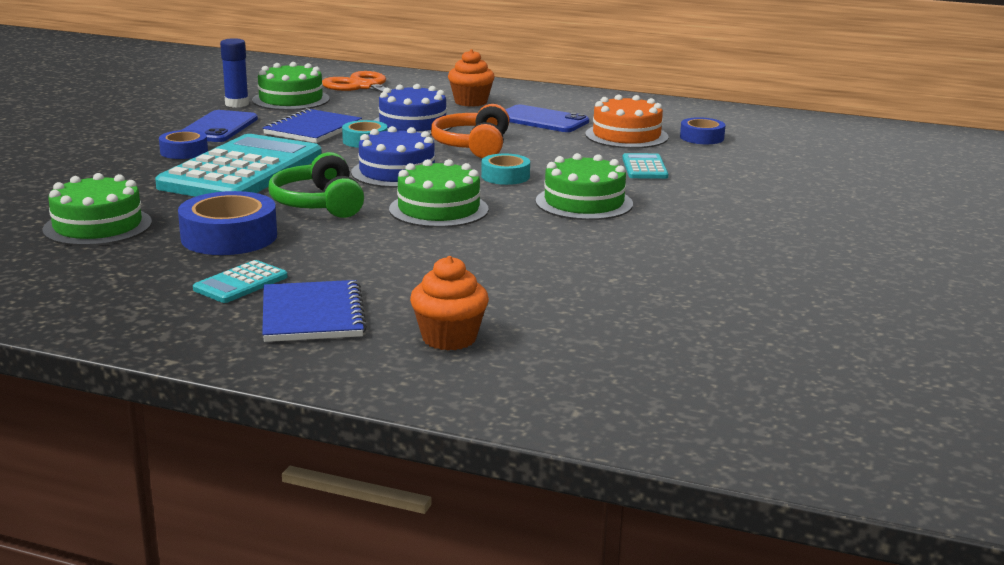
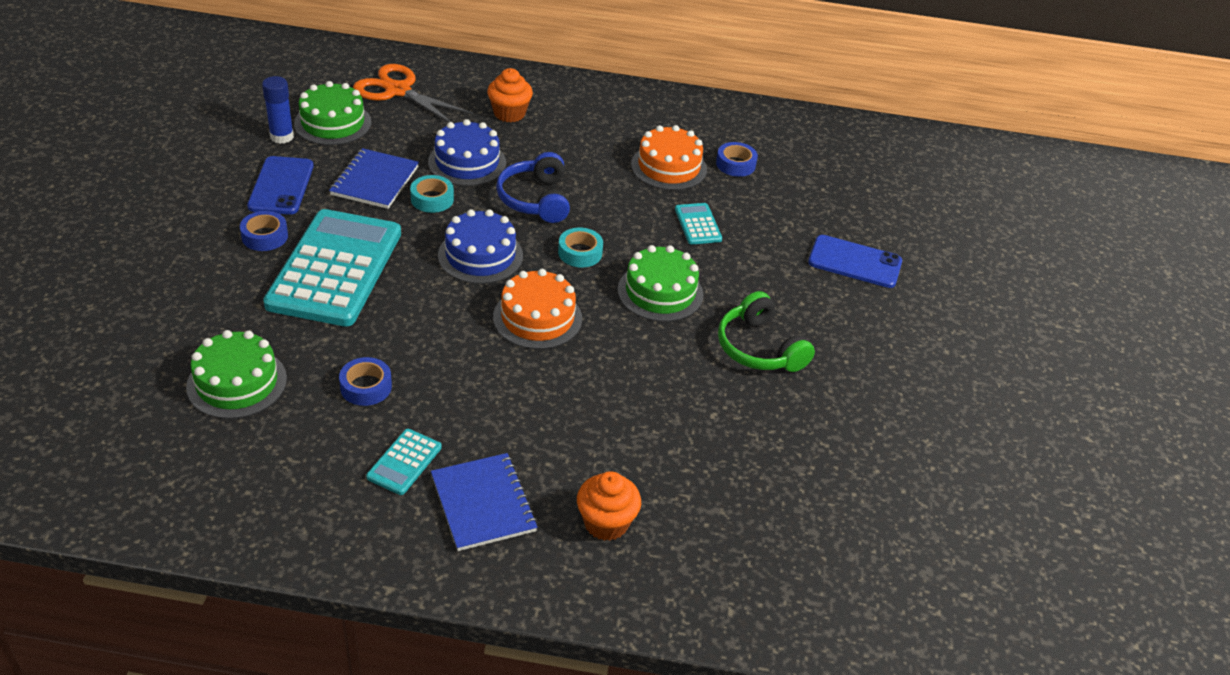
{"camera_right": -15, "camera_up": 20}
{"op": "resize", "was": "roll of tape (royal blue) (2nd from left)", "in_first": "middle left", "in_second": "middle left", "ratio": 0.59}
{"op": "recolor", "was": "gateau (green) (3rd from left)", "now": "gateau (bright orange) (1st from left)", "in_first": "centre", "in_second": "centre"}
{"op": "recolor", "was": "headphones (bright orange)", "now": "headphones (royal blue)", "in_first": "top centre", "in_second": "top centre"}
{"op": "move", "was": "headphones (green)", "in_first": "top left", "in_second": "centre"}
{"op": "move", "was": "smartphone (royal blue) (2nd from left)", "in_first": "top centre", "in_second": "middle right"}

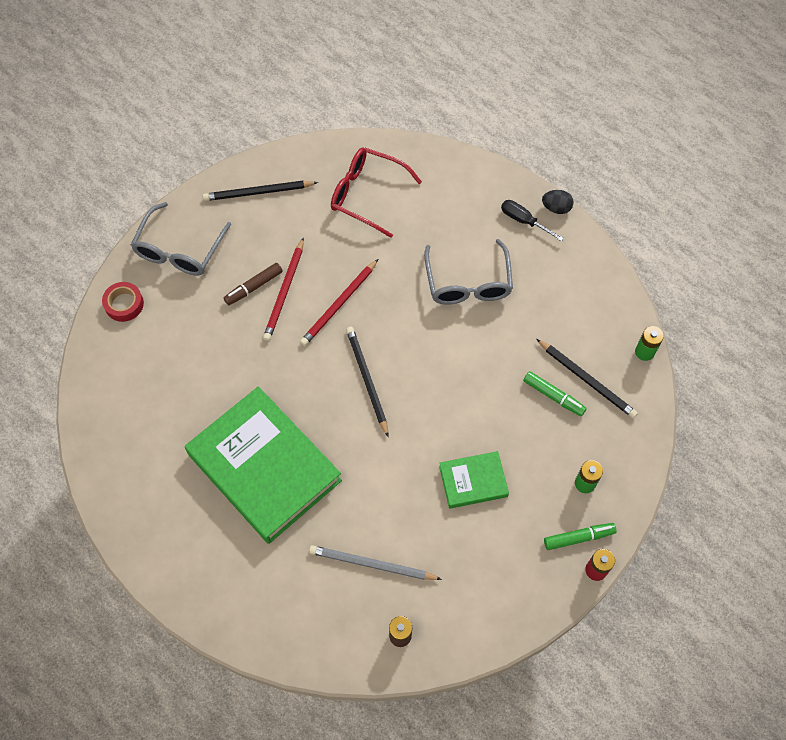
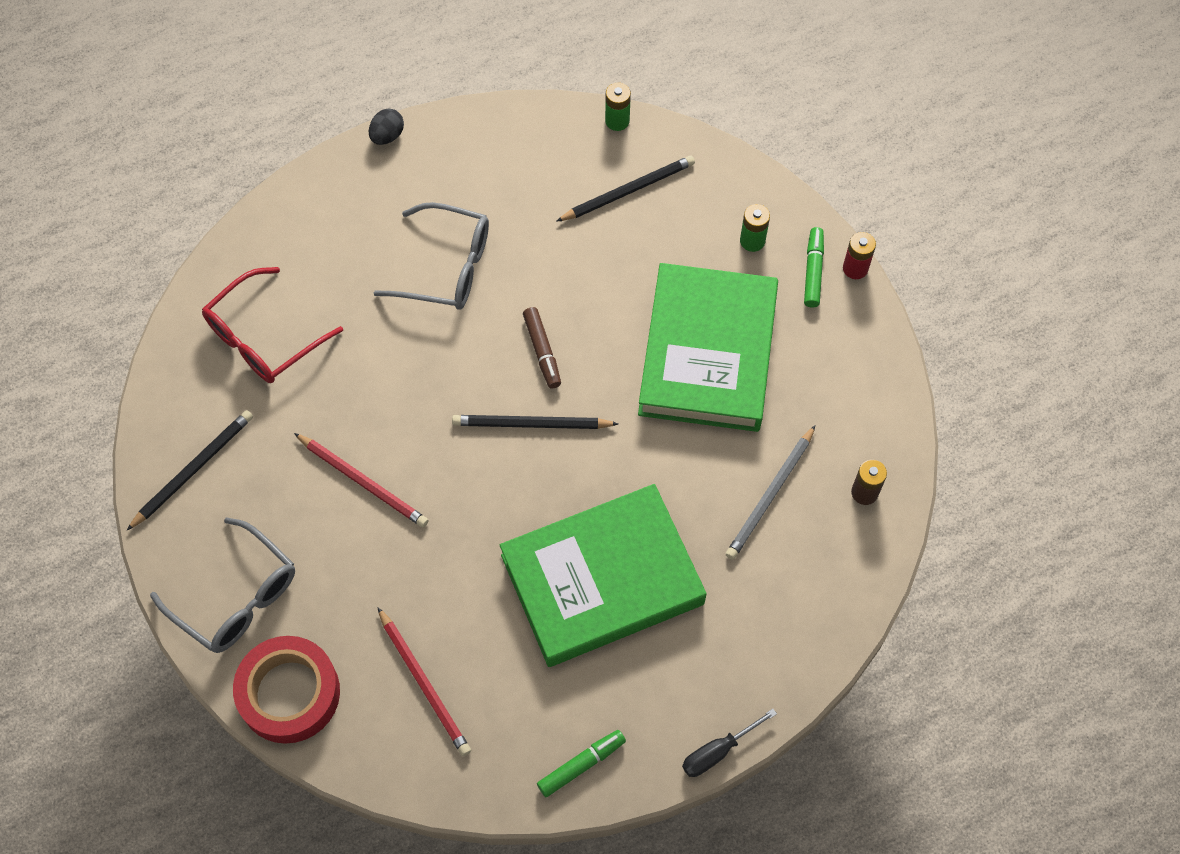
{"camera_right": -70, "camera_up": 0}
{"op": "rotate", "was": "lead pencil (ebony) (1st from left)", "in_first": "top left", "in_second": "middle left", "clockwise": -150}
{"op": "resize", "was": "roll of tape (red)", "in_first": "middle left", "in_second": "bottom left", "ratio": 1.78}
{"op": "move", "was": "lead pencil (red) (2nd from left)", "in_first": "centre", "in_second": "bottom centre"}
{"op": "move", "was": "felt pen (brown)", "in_first": "middle left", "in_second": "centre"}
{"op": "move", "was": "felt pen (green) (1st from left)", "in_first": "middle right", "in_second": "bottom centre"}
{"op": "resize", "was": "book (green) (2nd from left)", "in_first": "centre", "in_second": "centre", "ratio": 2.11}
{"op": "move", "was": "flat screwdriver (ebony)", "in_first": "top right", "in_second": "bottom centre"}

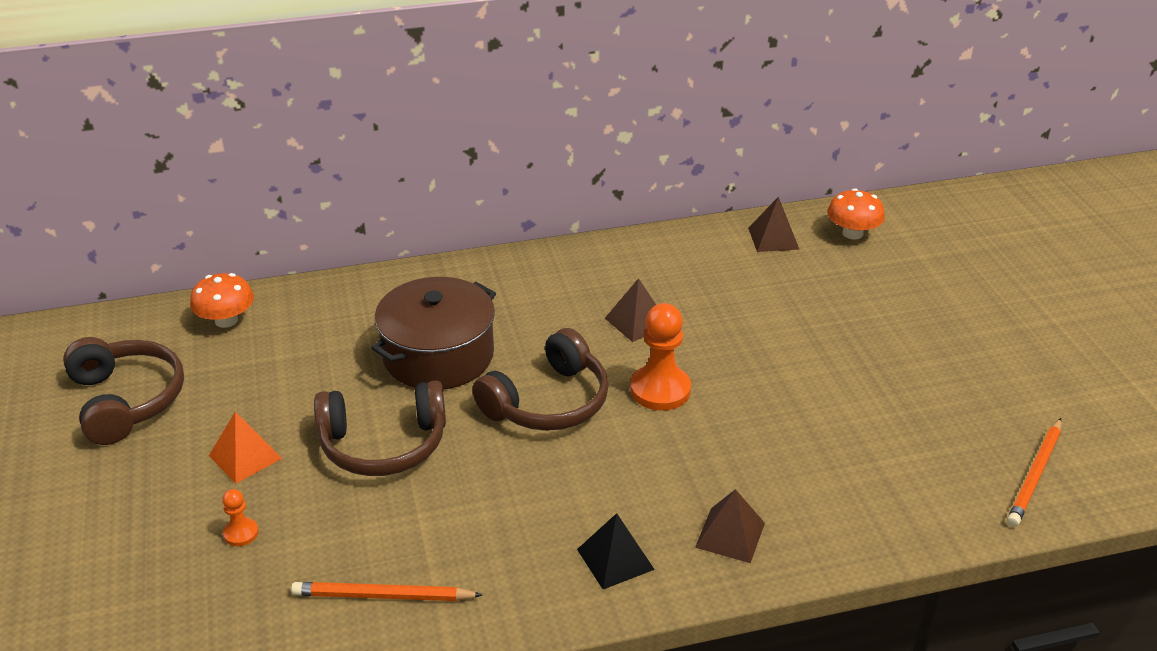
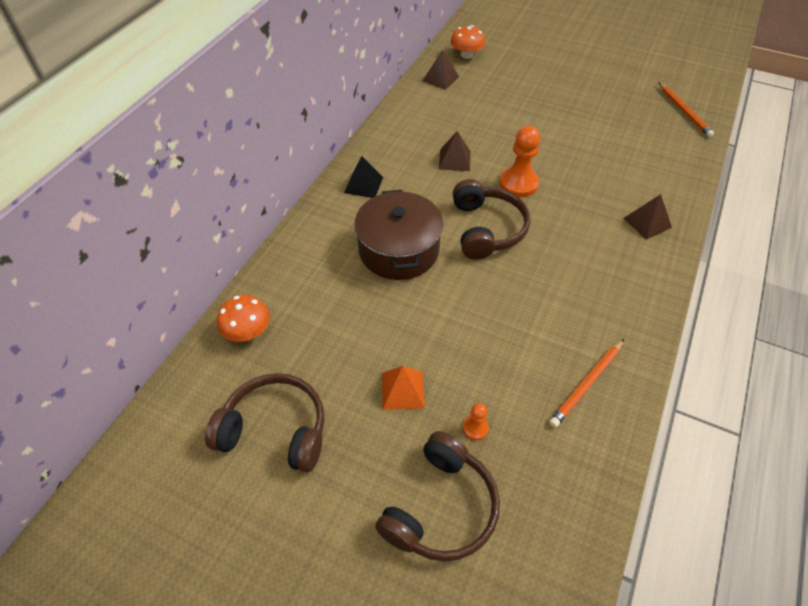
{"camera_right": -50, "camera_up": 15}
{"op": "move", "was": "pyramid shape (ebony)", "in_first": "bottom centre", "in_second": "top centre"}
{"op": "move", "was": "headphones (brown) (2nd from left)", "in_first": "middle left", "in_second": "bottom centre"}

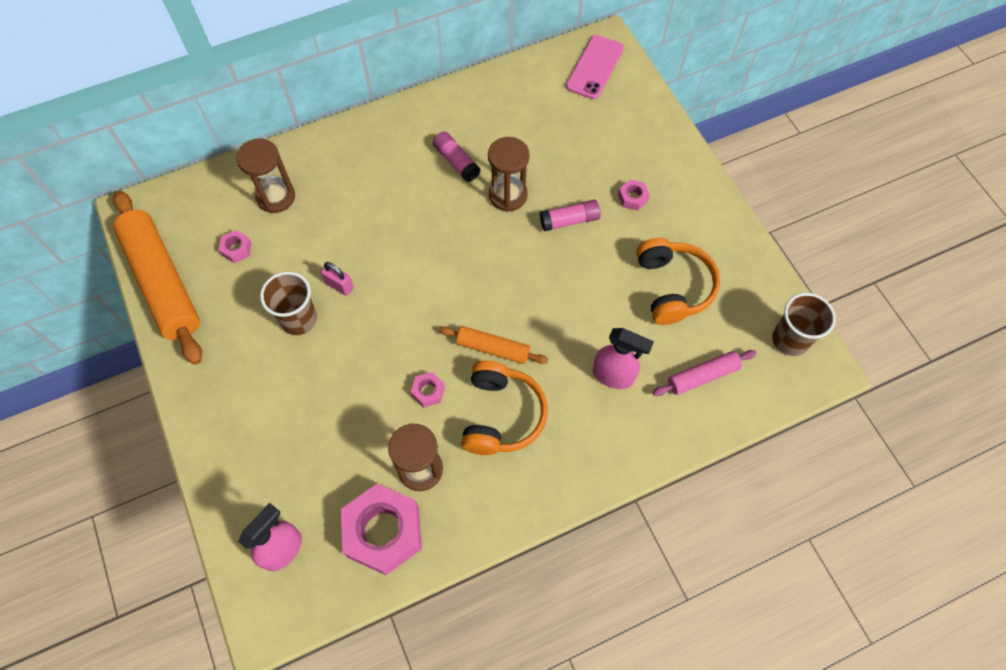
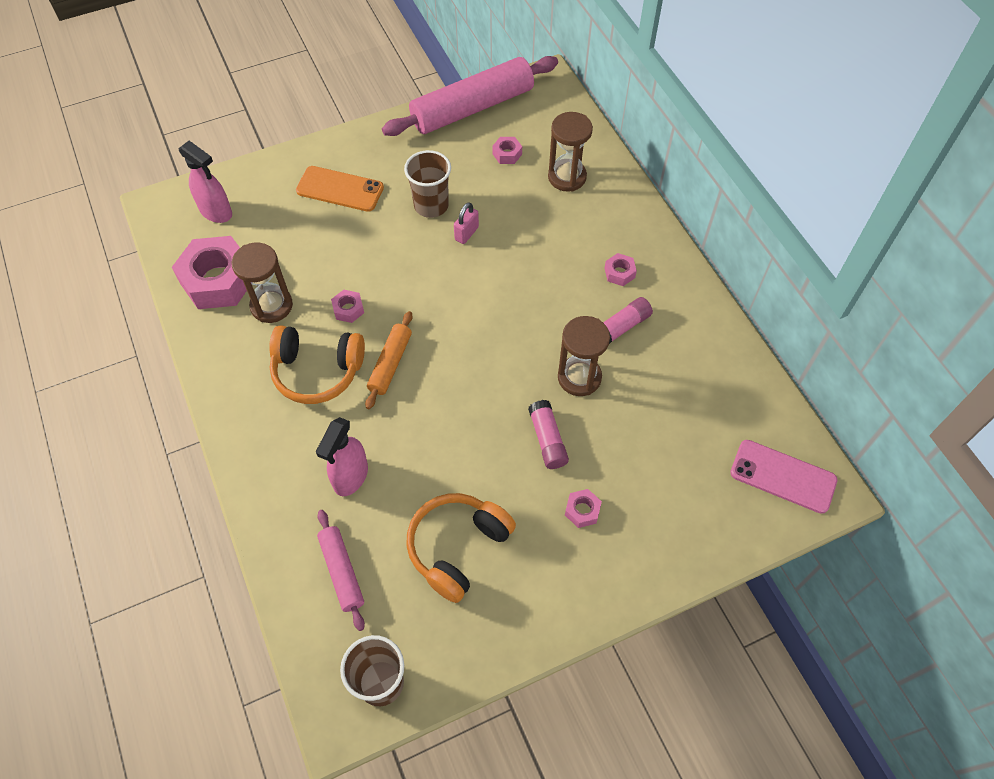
{"camera_right": 90, "camera_up": -5}
{"op": "insert", "now": "smartphone (bright orange)", "in_second": "top centre"}
{"op": "recolor", "was": "rolling pin (bright orange) (1st from left)", "now": "rolling pin (pink) (2nd from left)", "in_first": "middle left", "in_second": "top centre"}
{"op": "rotate", "was": "headphones (bright orange) (2nd from left)", "in_first": "middle right", "in_second": "bottom centre", "clockwise": 135}
{"op": "insert", "now": "nut (pink) (5th from left)", "in_second": "centre"}

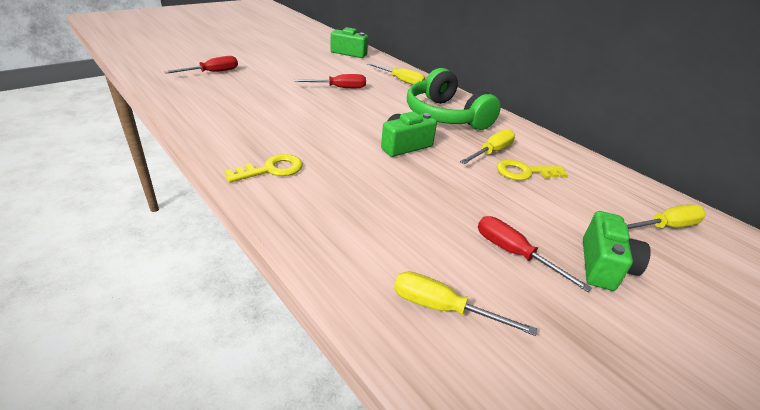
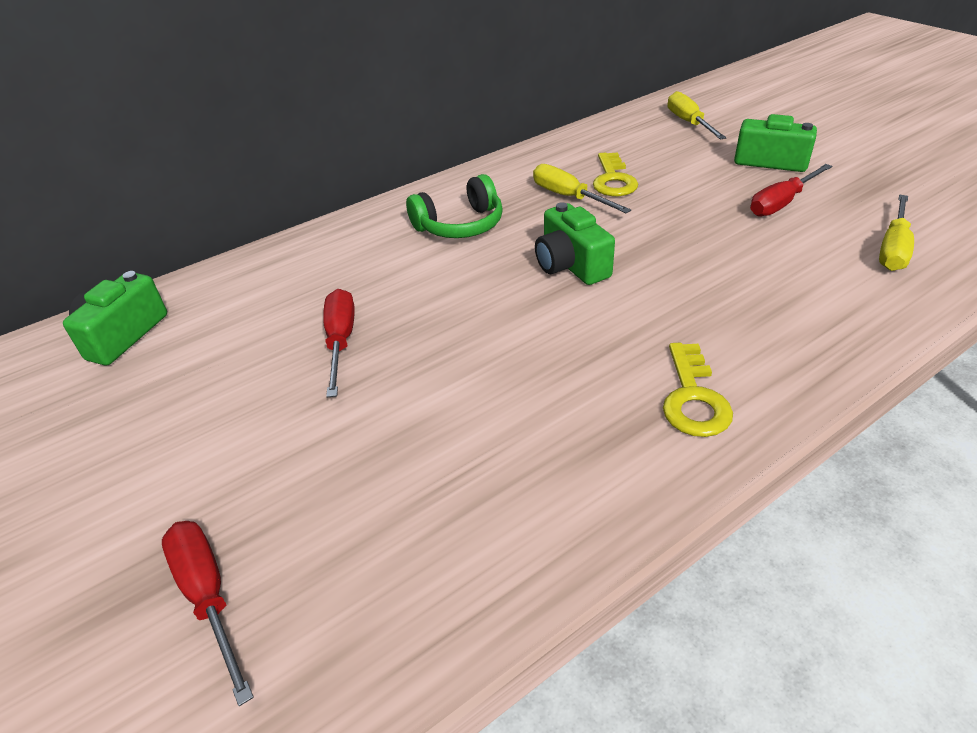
{"camera_right": -80, "camera_up": 5}
{"op": "resize", "was": "headphones (green)", "in_first": "top centre", "in_second": "top centre", "ratio": 0.65}
{"op": "rotate", "was": "latchkey (golden) (1st from left in the first image)", "in_first": "centre", "in_second": "middle right", "clockwise": -150}
{"op": "delete", "was": "flat screwdriver (golden) (1st from left)", "in_first": "top centre"}

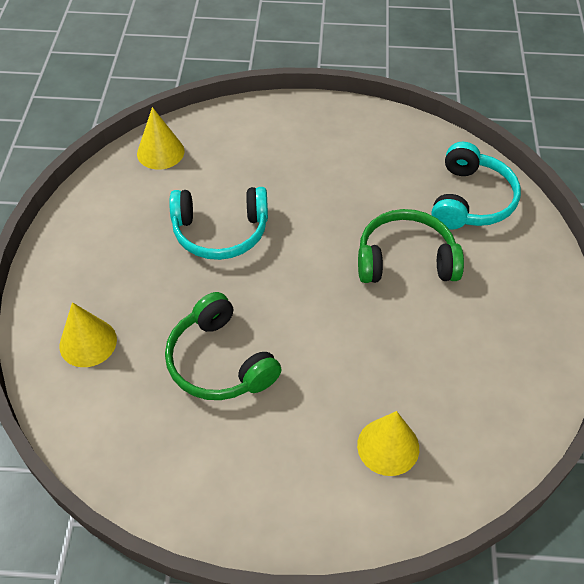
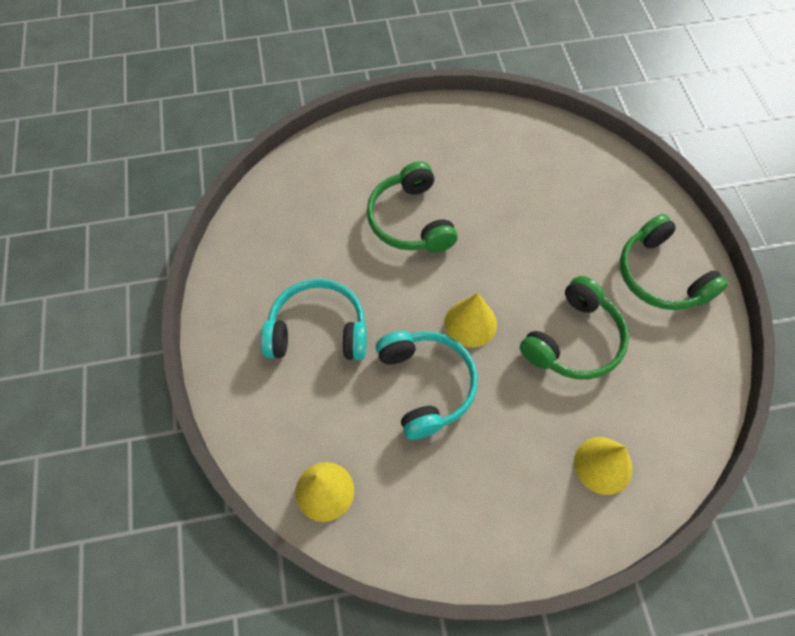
{"camera_right": -105, "camera_up": 10}
{"op": "move", "was": "headphones (aqua) (2nd from left in the first image)", "now": "headphones (aqua) (1st from left)", "in_first": "top right", "in_second": "centre"}
{"op": "move", "was": "cone (golden) (3rd from left in the first image)", "now": "cone (golden) (2nd from left)", "in_first": "bottom centre", "in_second": "centre"}
{"op": "insert", "now": "headphones (green) (3rd from left)", "in_second": "middle right"}

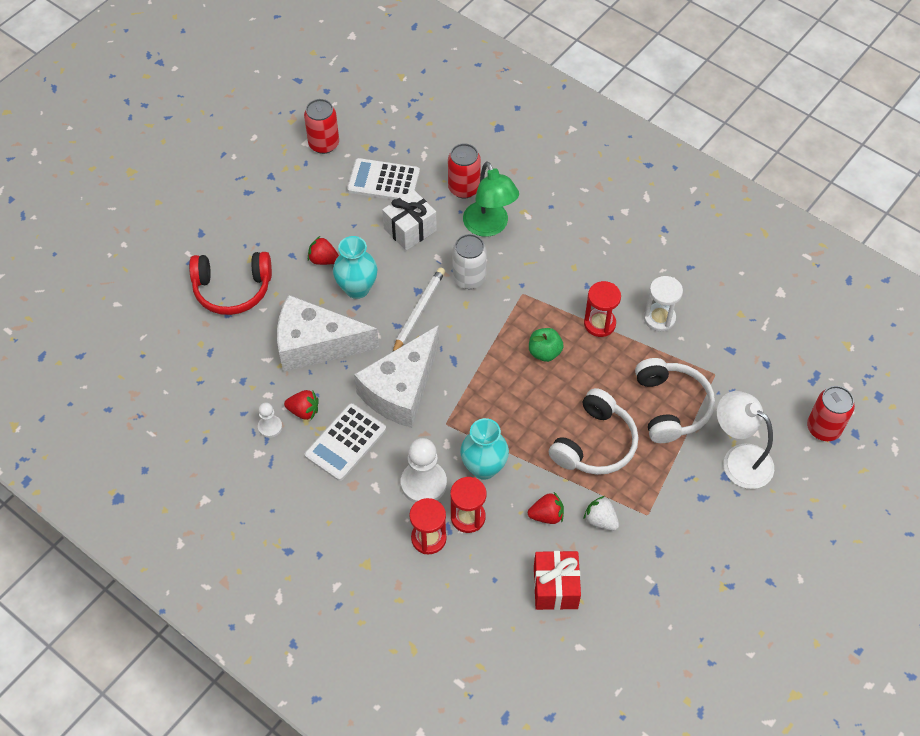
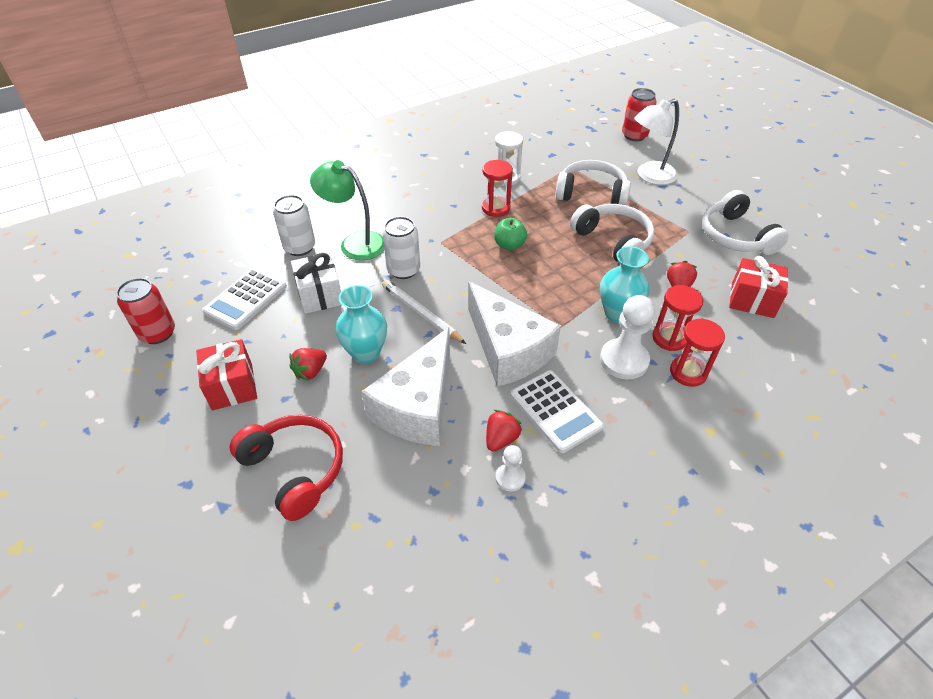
{"camera_right": -70, "camera_up": -10}
{"op": "insert", "now": "gift (red) (1st from left)", "in_second": "middle left"}
{"op": "rotate", "was": "headphones (red)", "in_first": "middle left", "in_second": "bottom left", "clockwise": -60}
{"op": "recolor", "was": "can (red) (2nd from left)", "now": "can (white) (1st from left)", "in_first": "top centre", "in_second": "top left"}
{"op": "rotate", "was": "lamp (green)", "in_first": "top centre", "in_second": "top centre", "clockwise": -150}
{"op": "insert", "now": "headphones (white) (3rd from left)", "in_second": "top right"}
{"op": "delete", "was": "toy strawberry (white)", "in_first": "bottom centre"}

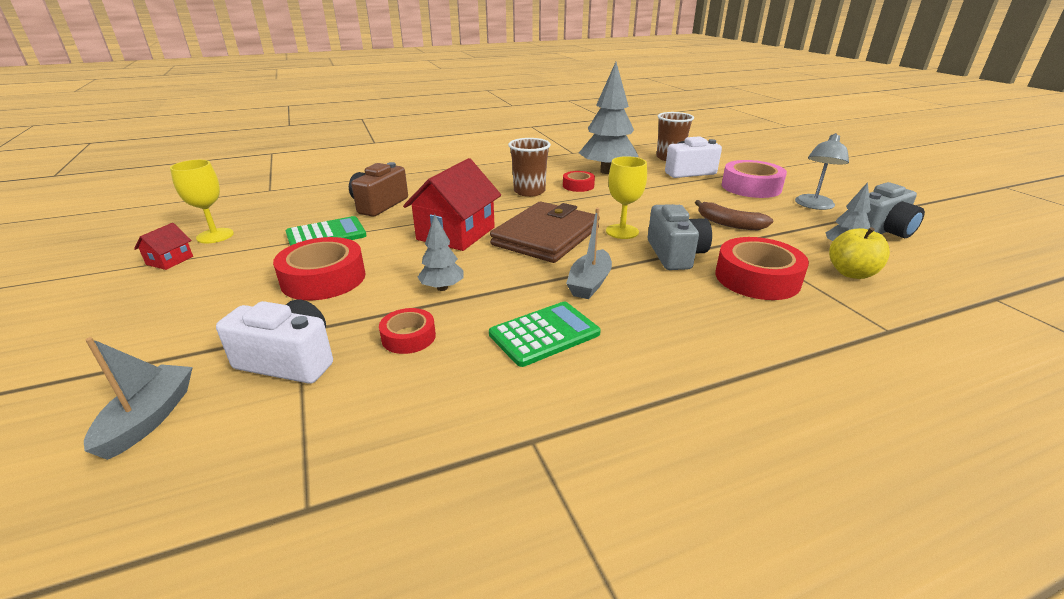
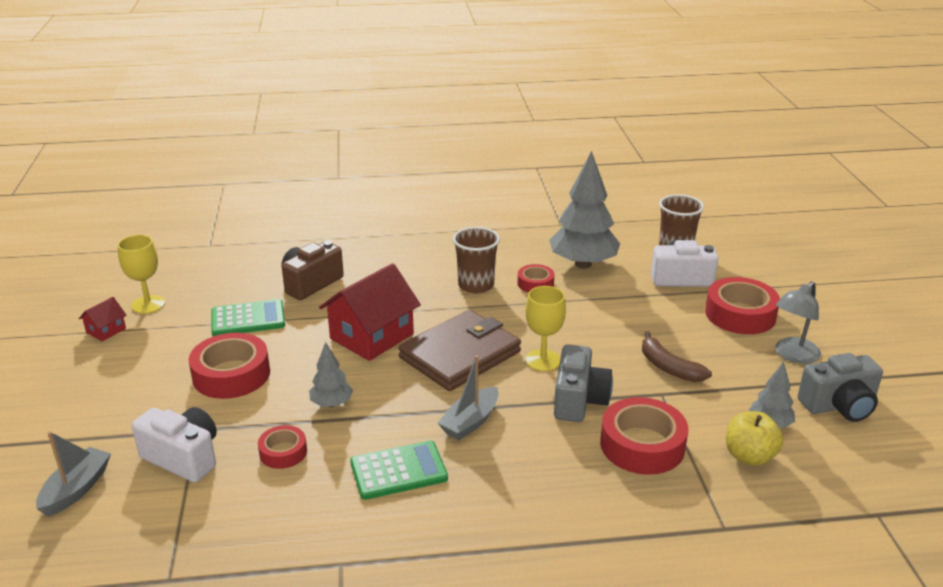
{"camera_right": 15, "camera_up": 0}
{"op": "recolor", "was": "roll of tape (pink)", "now": "roll of tape (red) (5th from left)", "in_first": "top right", "in_second": "middle right"}

